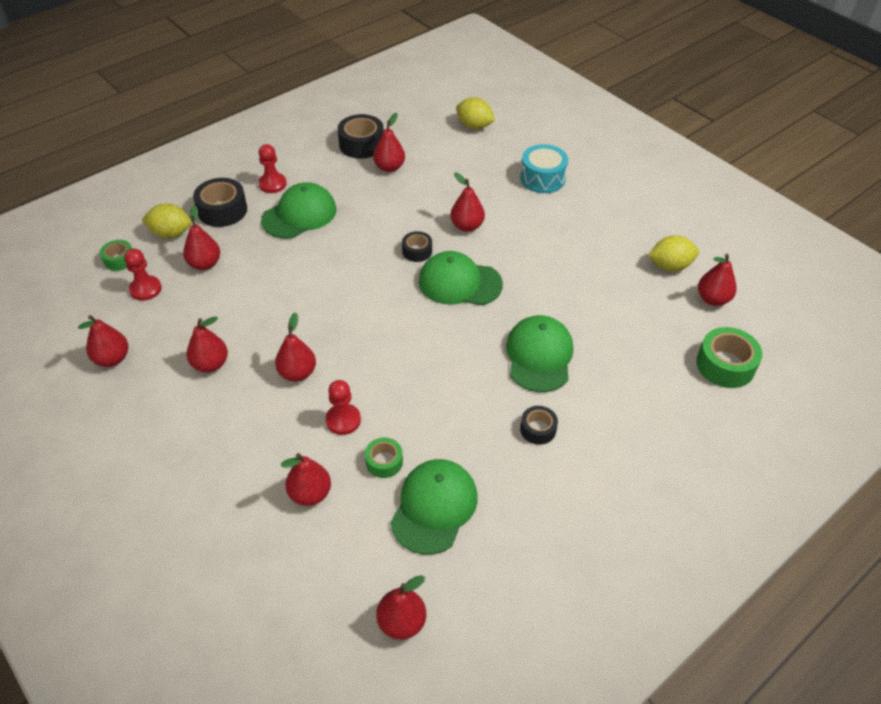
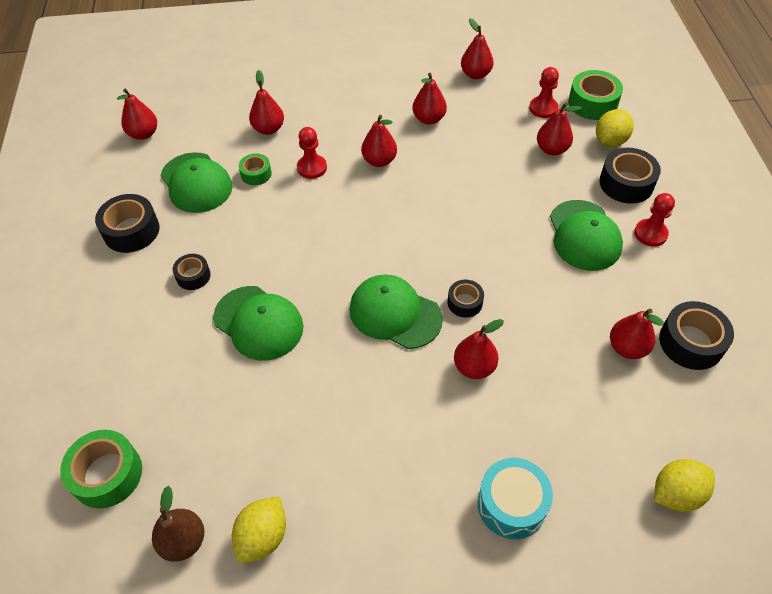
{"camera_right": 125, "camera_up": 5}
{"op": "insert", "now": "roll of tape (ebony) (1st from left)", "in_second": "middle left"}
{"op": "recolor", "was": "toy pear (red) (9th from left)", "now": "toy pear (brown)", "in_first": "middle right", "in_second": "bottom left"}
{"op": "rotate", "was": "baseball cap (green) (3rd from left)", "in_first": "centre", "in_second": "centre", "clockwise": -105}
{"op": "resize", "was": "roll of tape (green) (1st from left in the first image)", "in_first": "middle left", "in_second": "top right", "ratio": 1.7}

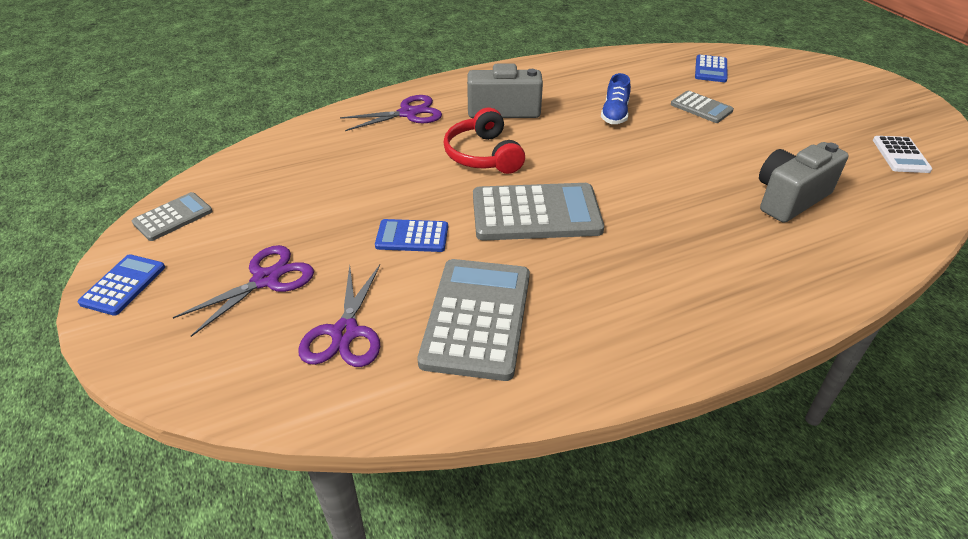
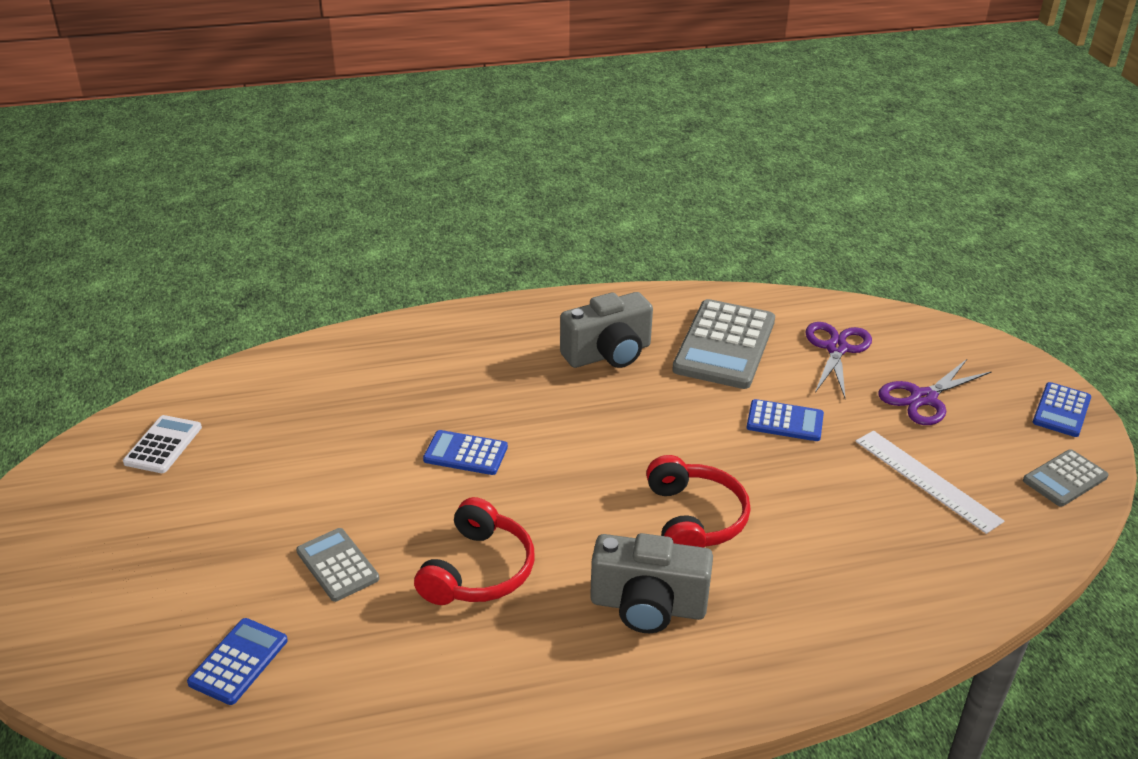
{"camera_right": -170, "camera_up": -5}
{"op": "replace", "was": "lace-up shoe (royal blue)", "now": "headphones (red) (1st from left)", "in_first": "top centre", "in_second": "bottom centre"}
{"op": "insert", "now": "pocket calculator (royal blue) (2nd from left)", "in_second": "centre"}
{"op": "move", "was": "camera (ash-grey) (2nd from left in the first image)", "now": "camera (ash-grey) (1st from left)", "in_first": "middle right", "in_second": "centre"}
{"op": "insert", "now": "measuring stick (white)", "in_second": "middle right"}
{"op": "delete", "was": "shears (royal purple) (3rd from left)", "in_first": "top centre"}
{"op": "delete", "was": "pocket calculator (ash-grey) (3rd from left)", "in_first": "centre"}

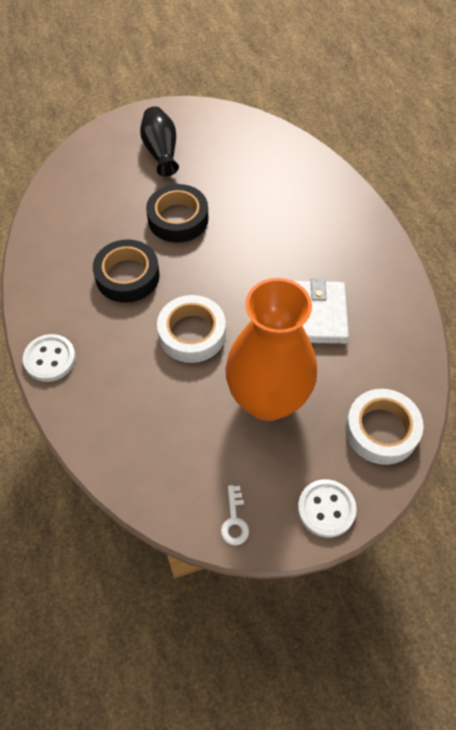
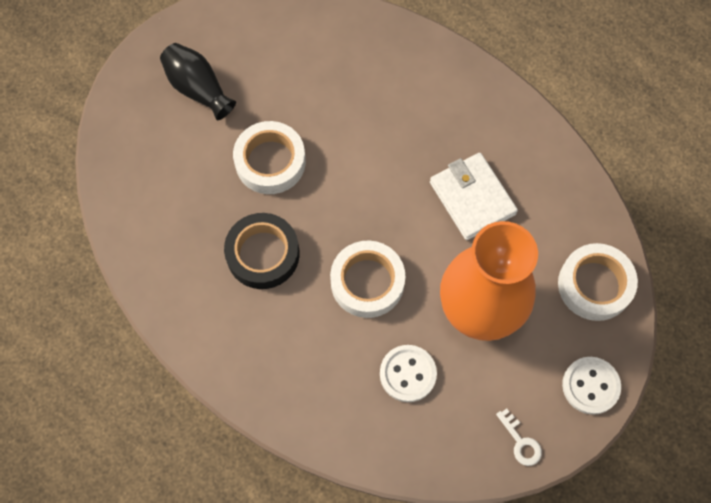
{"camera_right": -30, "camera_up": 10}
{"op": "recolor", "was": "roll of tape (ebony) (2nd from left)", "now": "roll of tape (white) (1st from left)", "in_first": "top centre", "in_second": "top centre"}
{"op": "move", "was": "sewing button (white) (1st from left)", "in_first": "middle left", "in_second": "bottom centre"}

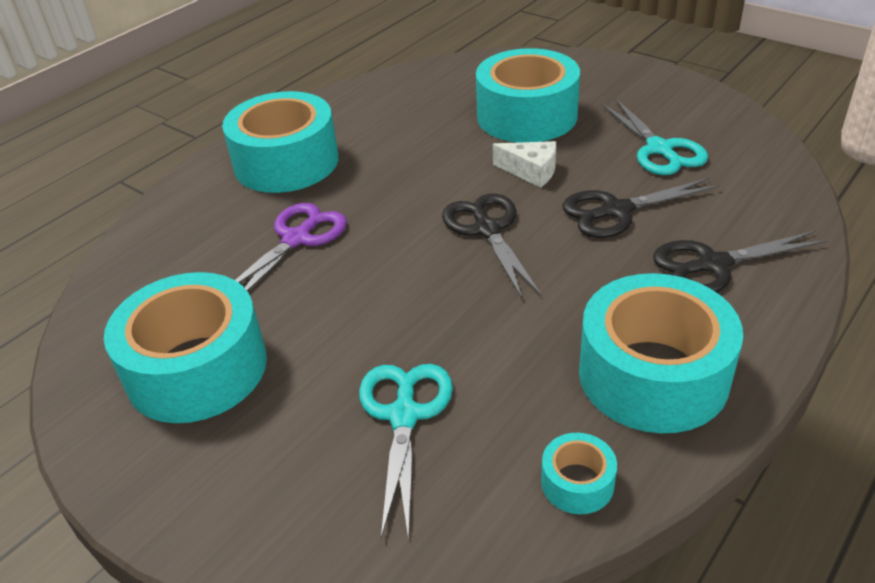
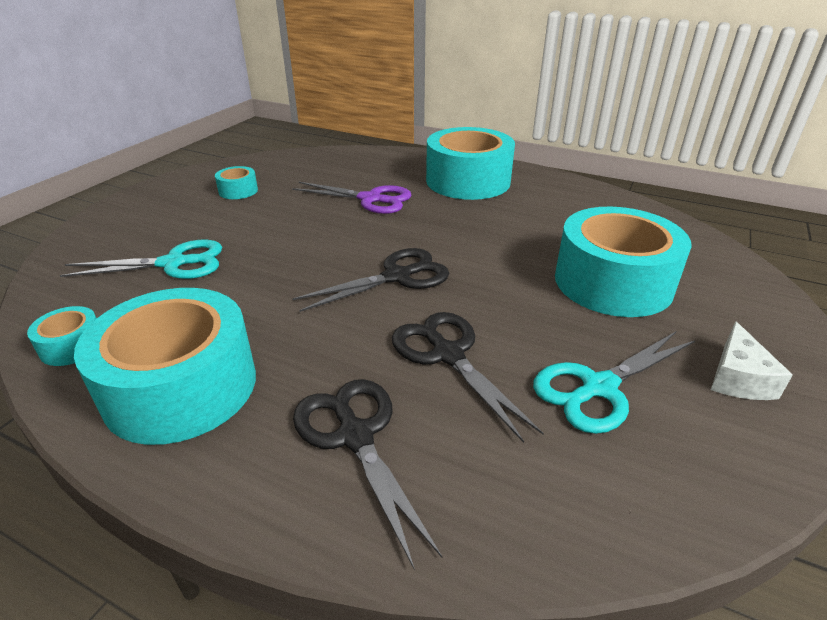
{"camera_right": 75, "camera_up": -5}
{"op": "resize", "was": "roll of tape (aqua) (1st from left in the first image)", "in_first": "middle left", "in_second": "top left", "ratio": 0.44}
{"op": "move", "was": "cheese wedge (white)", "in_first": "top centre", "in_second": "middle right"}

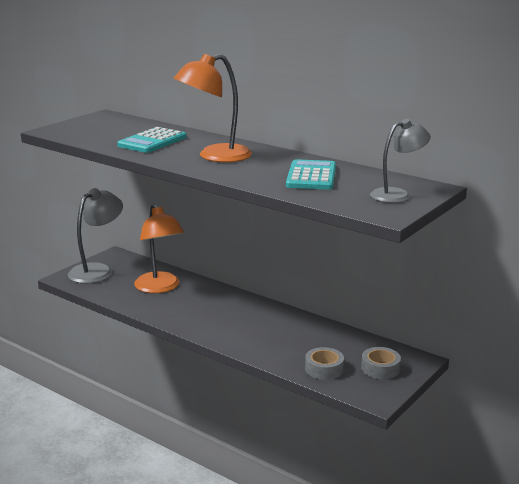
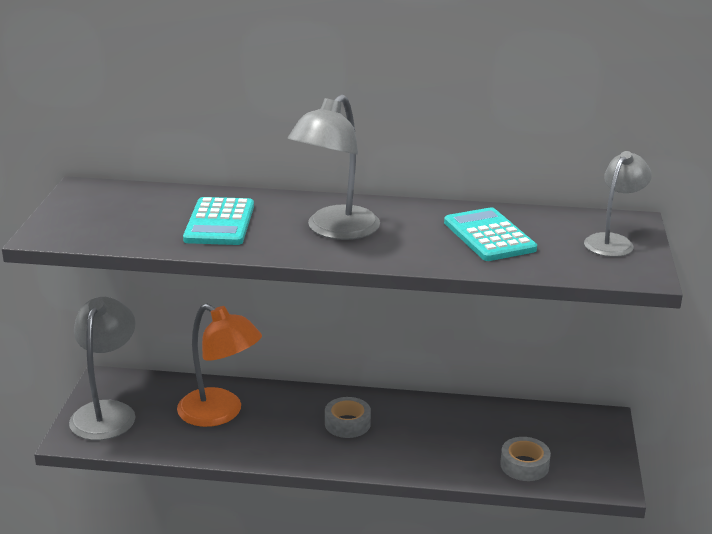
{"camera_right": -30, "camera_up": 5}
{"op": "recolor", "was": "lamp (bright orange) (2nd from left)", "now": "lamp (ash-grey) (2nd from left)", "in_first": "top centre", "in_second": "top centre"}
{"op": "move", "was": "roll of tape (ash-grey) (2nd from left in the first image)", "now": "roll of tape (ash-grey) (1st from left)", "in_first": "bottom right", "in_second": "bottom centre"}

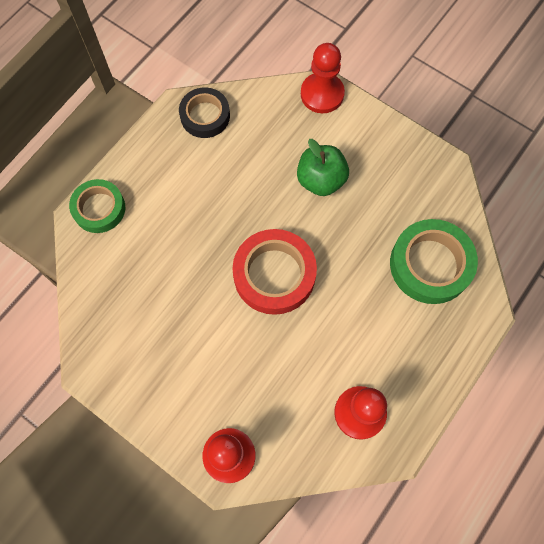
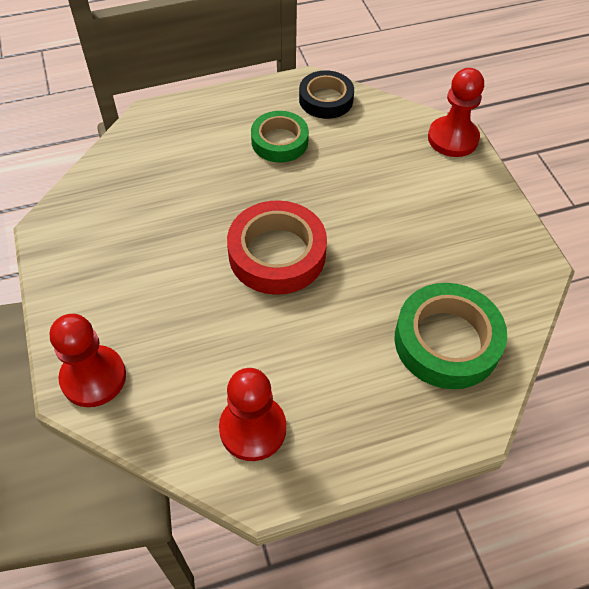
{"camera_right": 35, "camera_up": -15}
{"op": "move", "was": "roll of tape (green) (1st from left)", "in_first": "middle left", "in_second": "top centre"}
{"op": "delete", "was": "apple fruit (green)", "in_first": "top centre"}

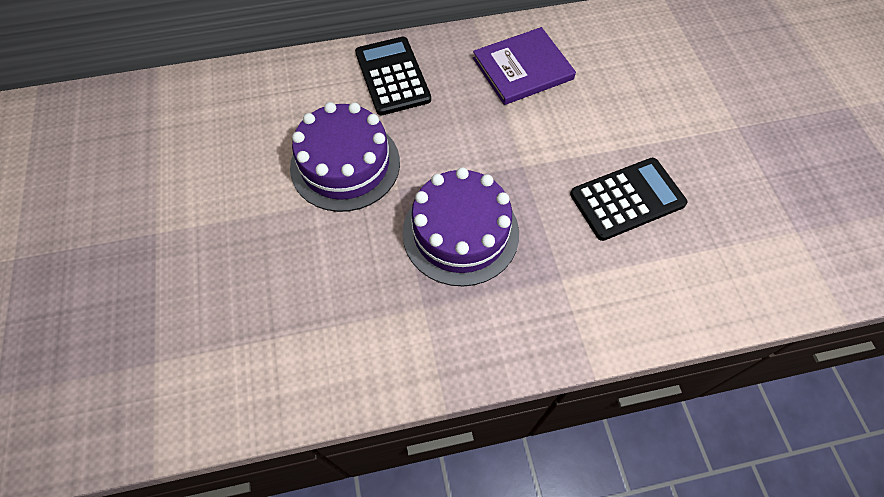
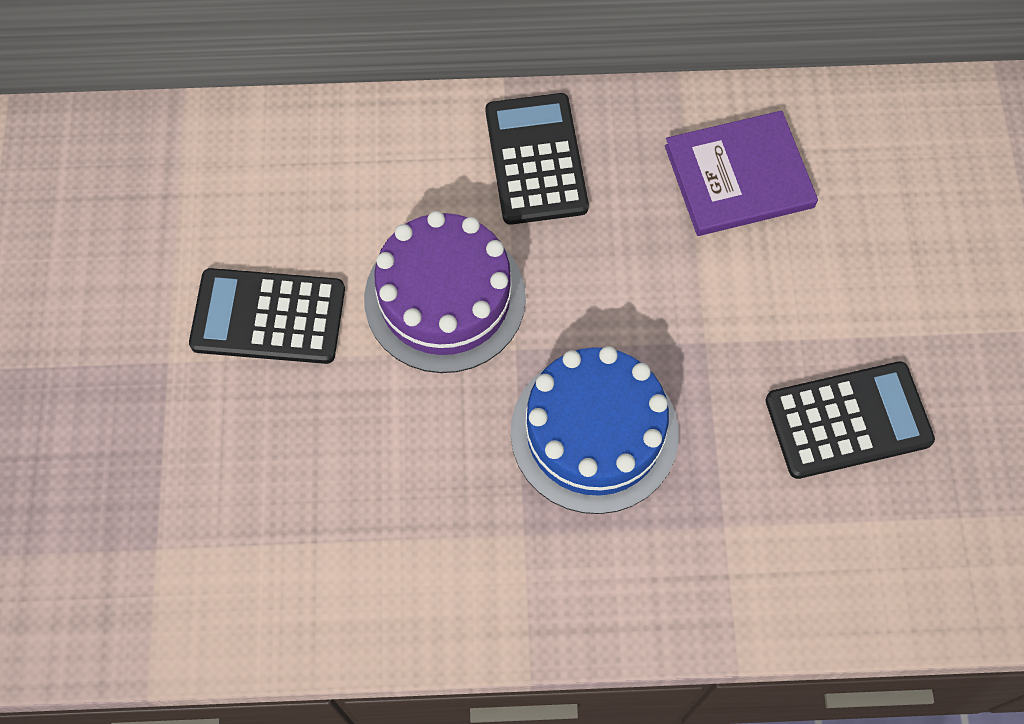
{"camera_right": 10, "camera_up": 5}
{"op": "insert", "now": "pocket calculator (ebony) (1st from left)", "in_second": "middle left"}
{"op": "recolor", "was": "gateau (royal purple) (2nd from left)", "now": "gateau (royal blue)", "in_first": "centre", "in_second": "centre"}

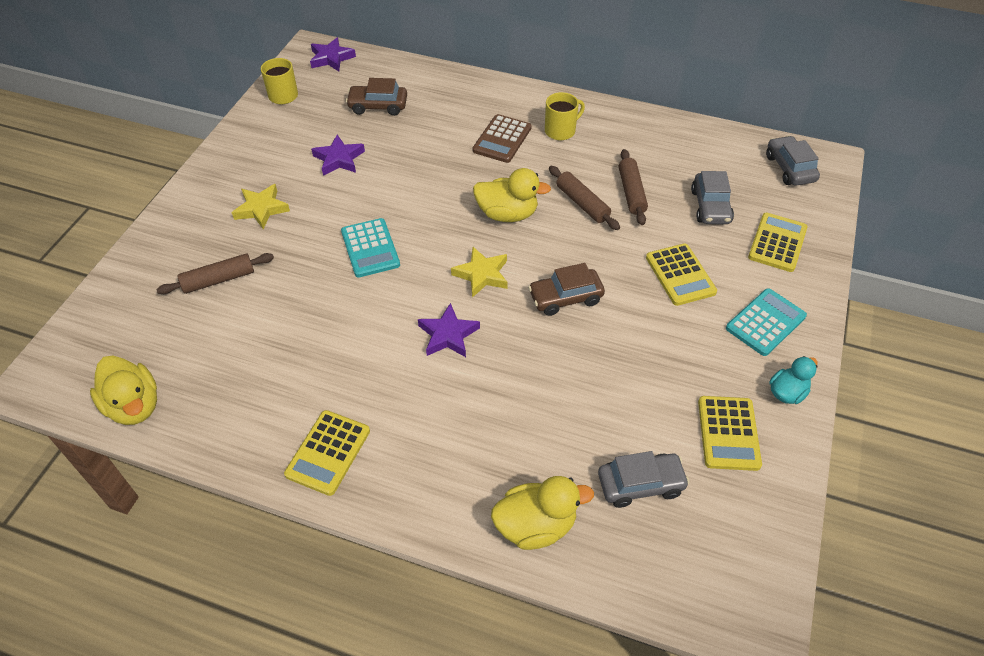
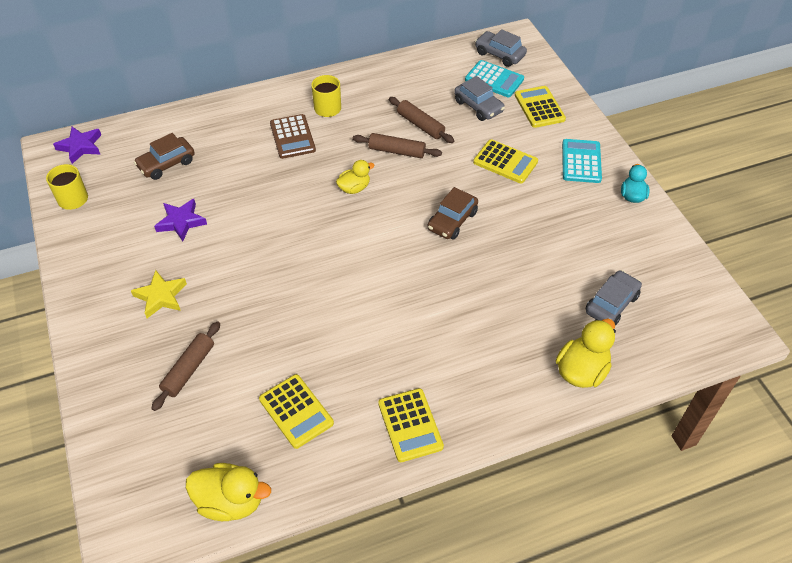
{"camera_right": -40, "camera_up": 0}
{"op": "move", "was": "pocket calculator (golden) (3rd from left in the first image)", "now": "pocket calculator (golden) (1st from left)", "in_first": "middle right", "in_second": "bottom centre"}
{"op": "resize", "was": "duck (golden) (2nd from left)", "in_first": "top centre", "in_second": "top centre", "ratio": 0.64}
{"op": "move", "was": "pocket calculator (aqua) (1st from left)", "in_first": "centre", "in_second": "top centre"}
{"op": "delete", "was": "five-pointed star (royal purple) (3rd from left)", "in_first": "centre"}
{"op": "delete", "was": "five-pointed star (golden) (2nd from left)", "in_first": "centre"}

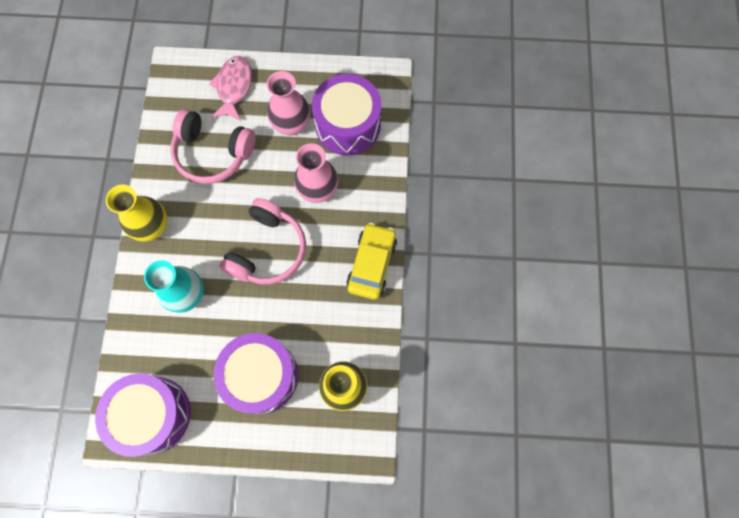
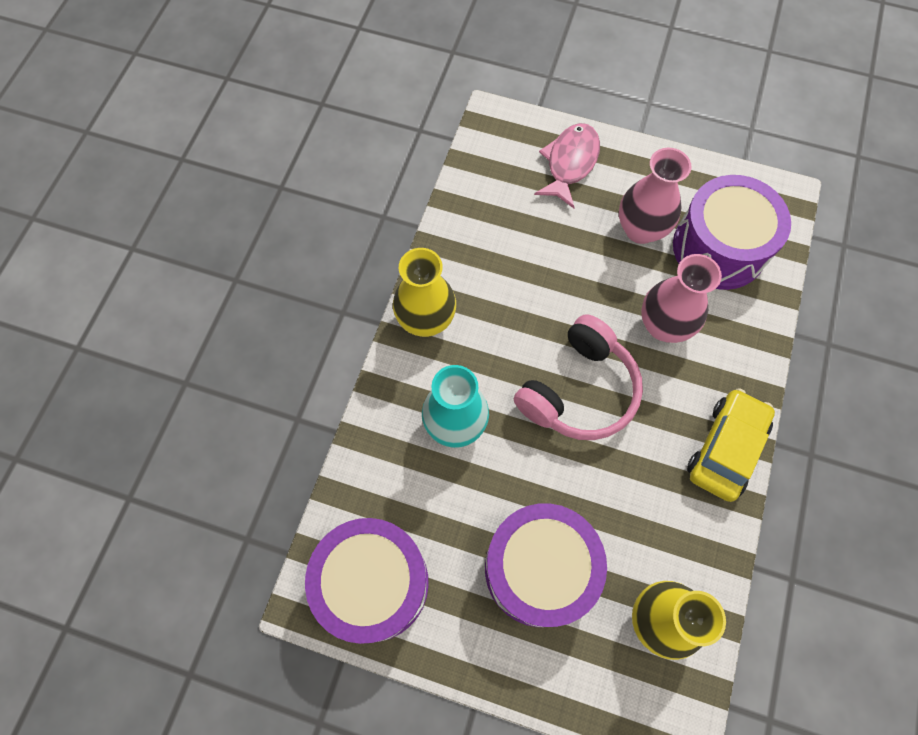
{"camera_right": 15, "camera_up": -5}
{"op": "delete", "was": "headphones (pink) (1st from left)", "in_first": "top left"}

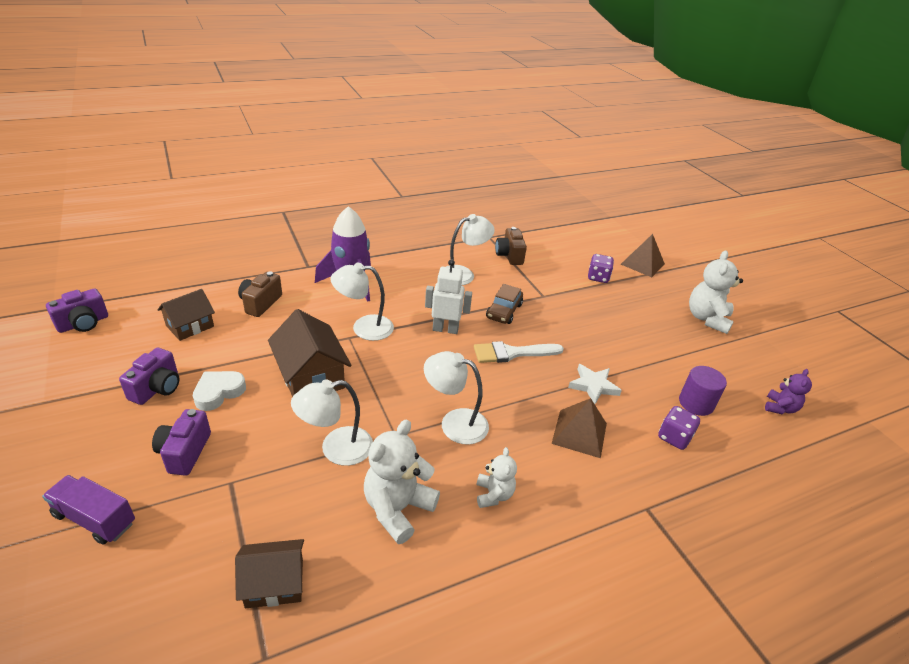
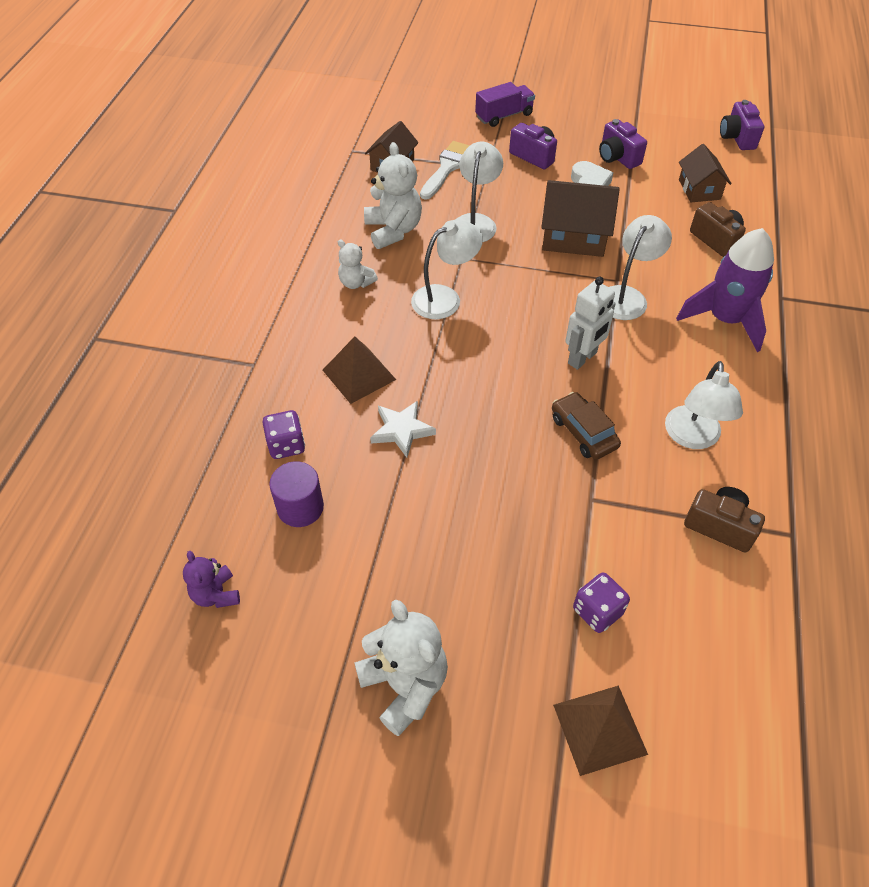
{"camera_right": 130, "camera_up": 15}
{"op": "move", "was": "paint brush (white)", "in_first": "centre", "in_second": "top centre"}

